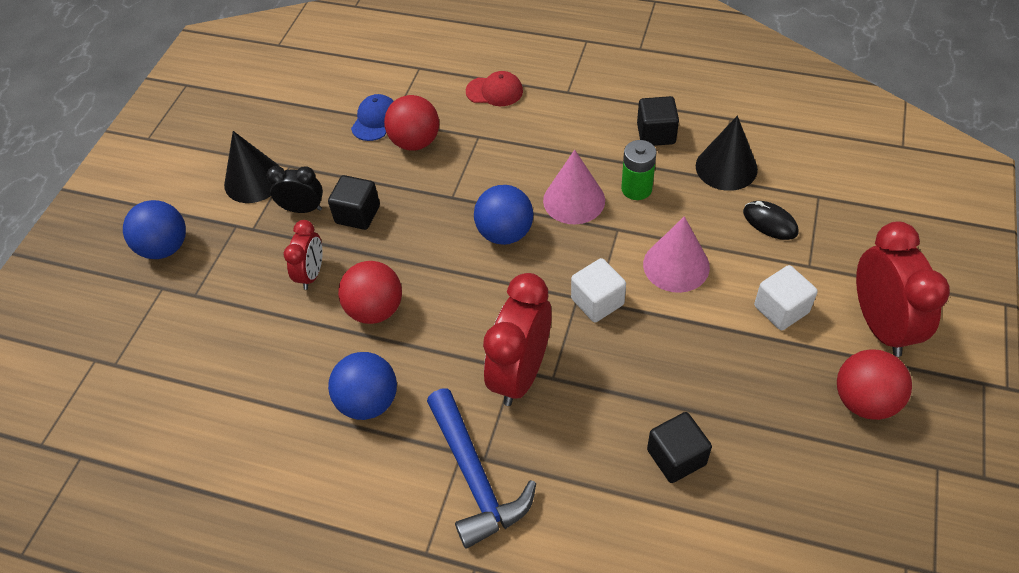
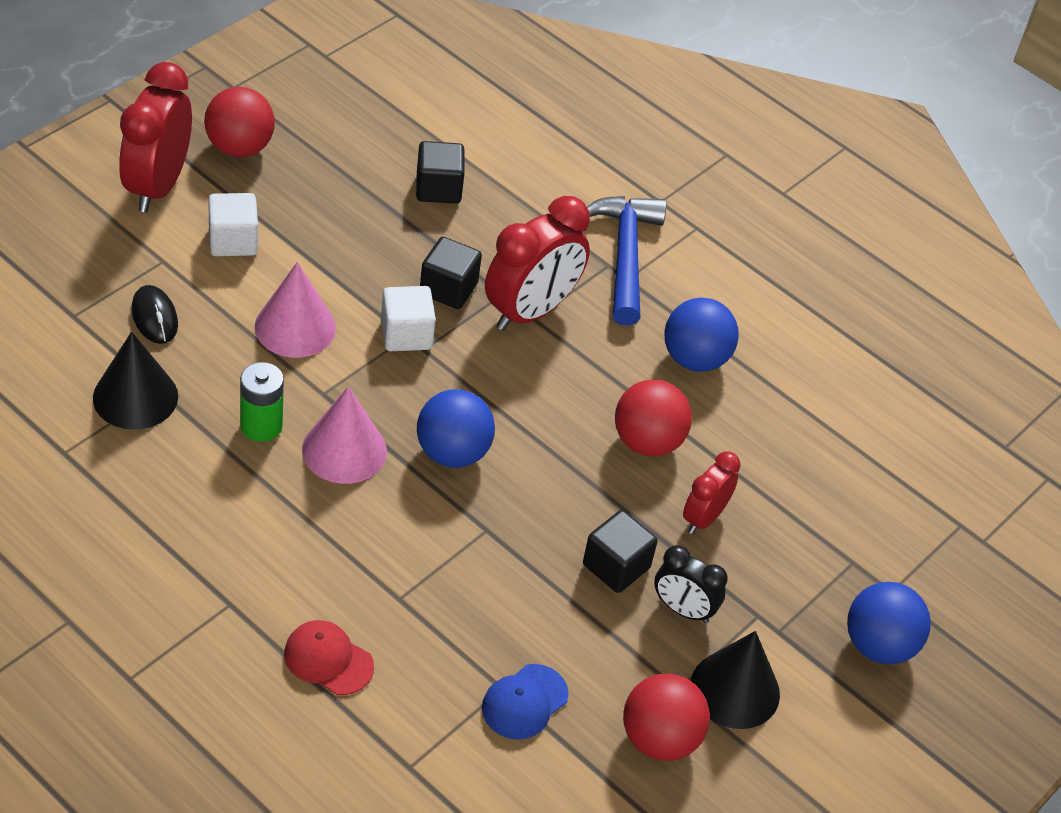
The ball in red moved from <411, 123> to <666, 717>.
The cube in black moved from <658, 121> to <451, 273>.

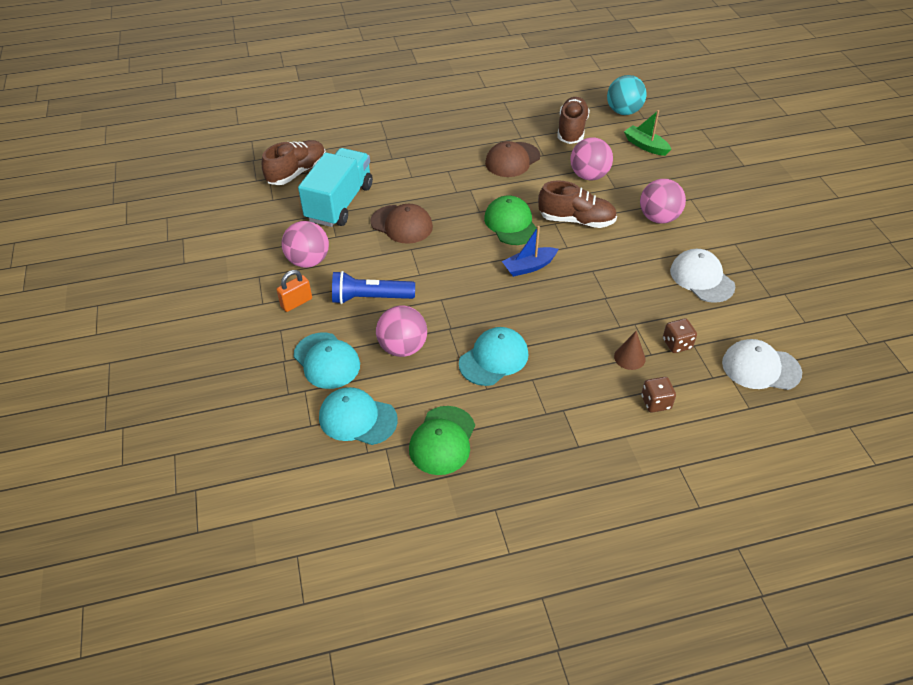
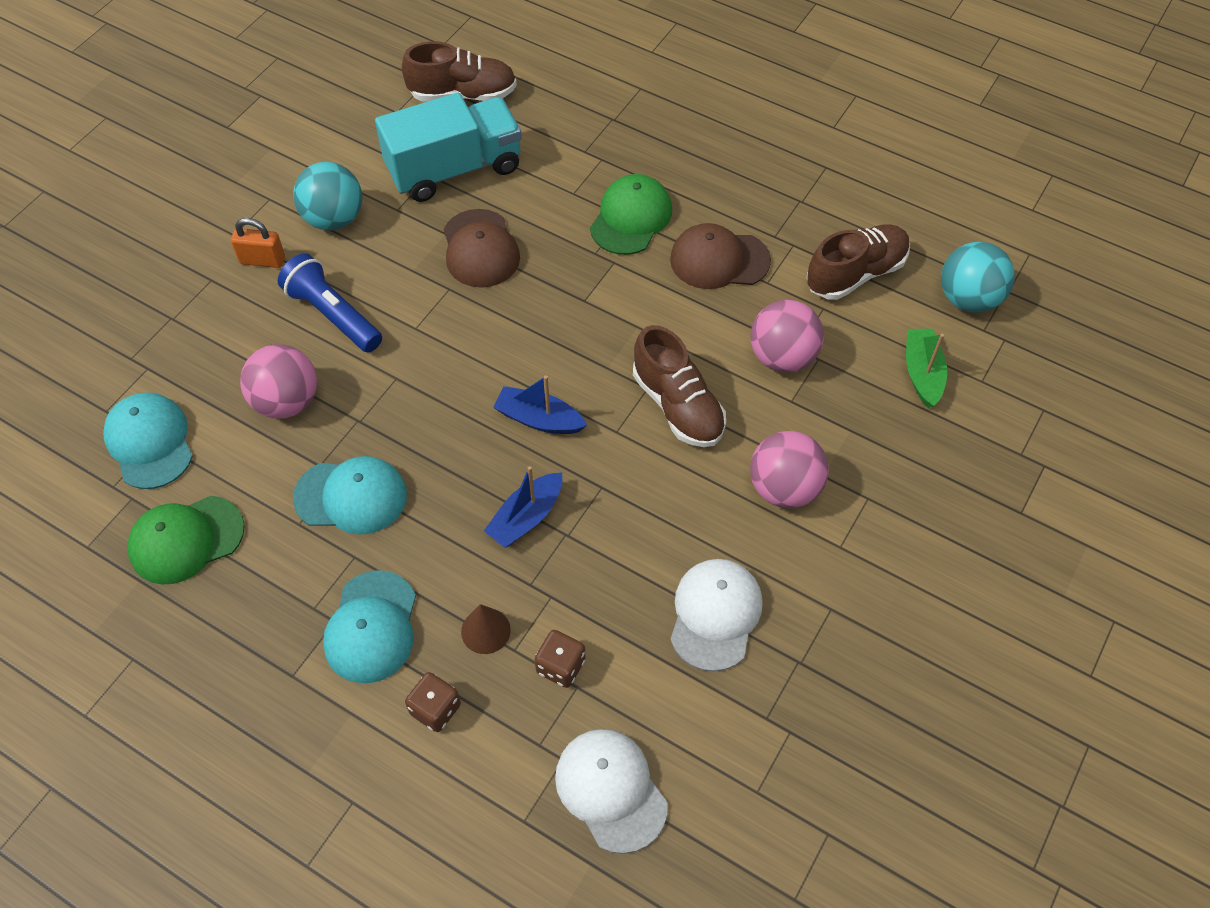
The cap in green moved from <510, 220> to <631, 214>.
The ball in pink at <305, 244> became the ball in turquoise at <327, 196>.
The cap in turquoise moved from <327, 361> to <369, 627>.
The boat in blue at <523, 507> appeared.

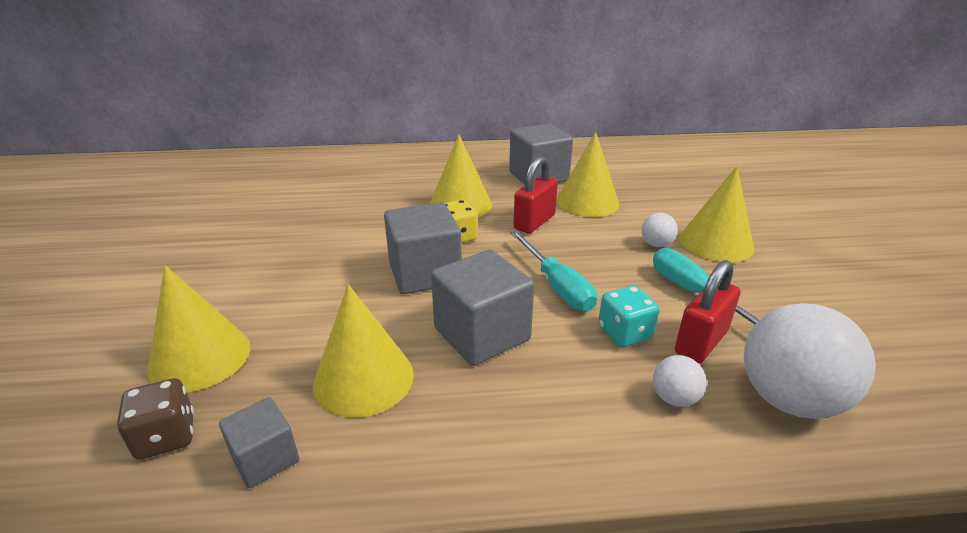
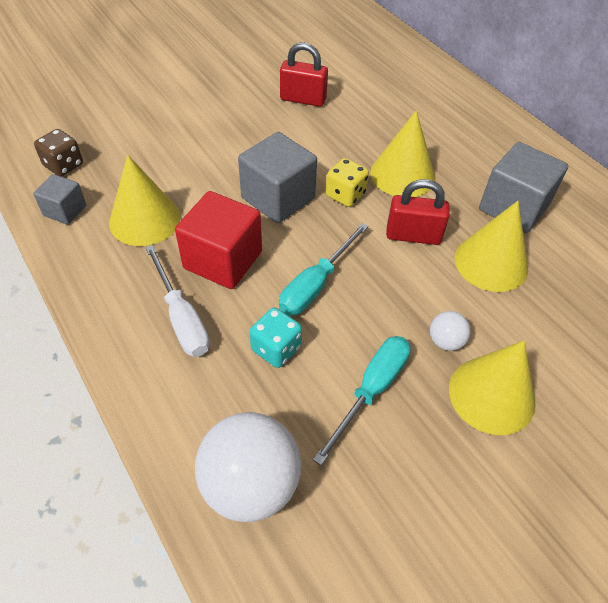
The cube in grey at <482, 307> became the cube in red at <218, 240>.
The padlock in red moved from <707, 311> to <304, 74>.
The cone in yellow at <199, 328> disappeared.
The ball in white at <680, 381> disappeared.
The screwdriver in white at <177, 301> appeared.

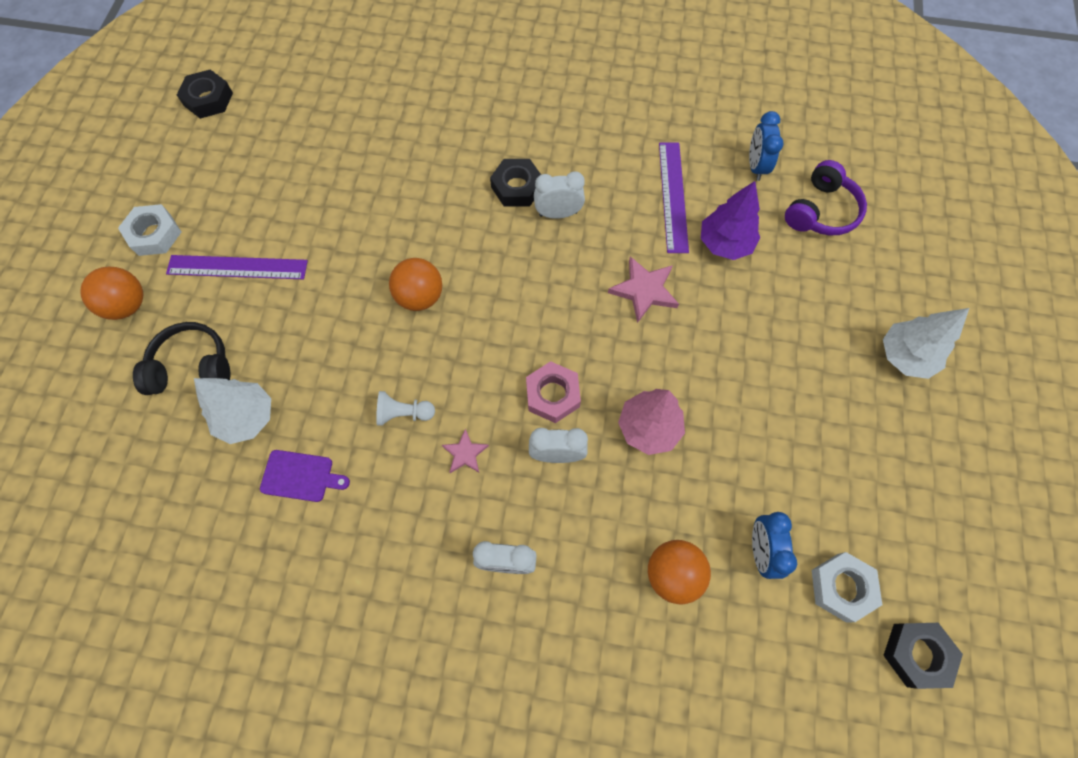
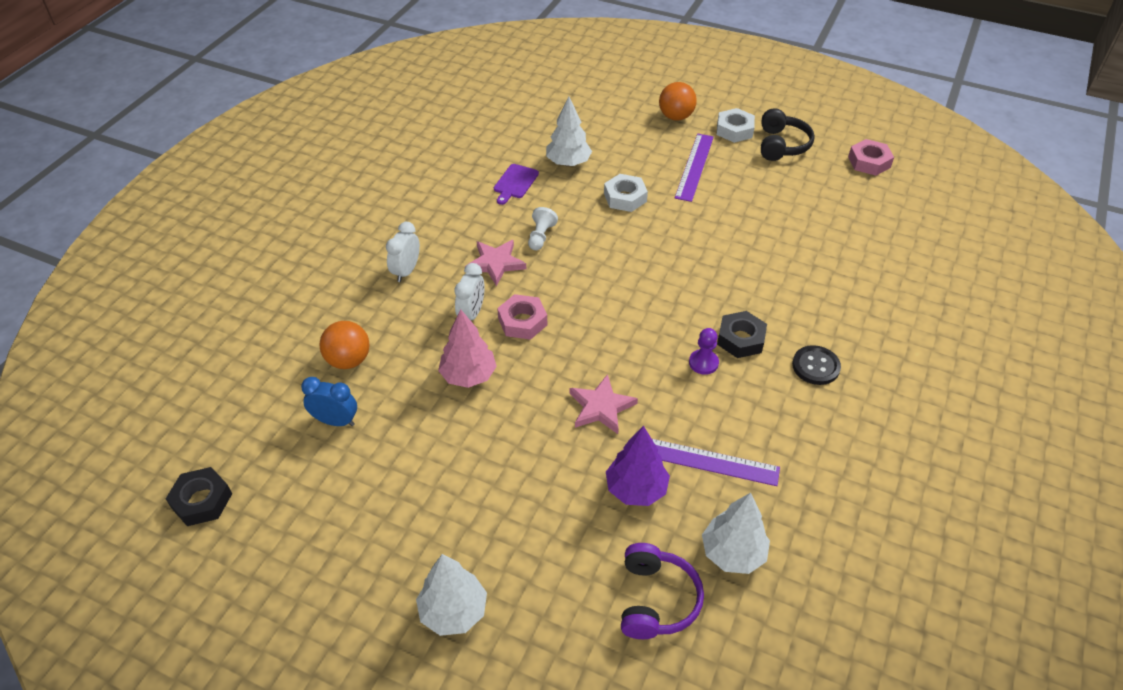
The nut in black at <205, 94> became the nut in pink at <871, 157>.
The clock in blue at <766, 146> was replaced by the tree in white at <736, 533>.
The headphones in purple at <826, 197> turned 135 degrees counterclockwise.
The clock in white at <559, 195> was replaced by the pawn in purple at <704, 351>.
The ball in orange at <415, 284> disappeared.
The headphones in black moved from <181, 358> to <788, 134>.
The star in pink at <465, 450> changed to 1.66 times the size.
The nut in white moved from <847, 587> to <626, 193>.
The button in black at <816, 365> appeared.

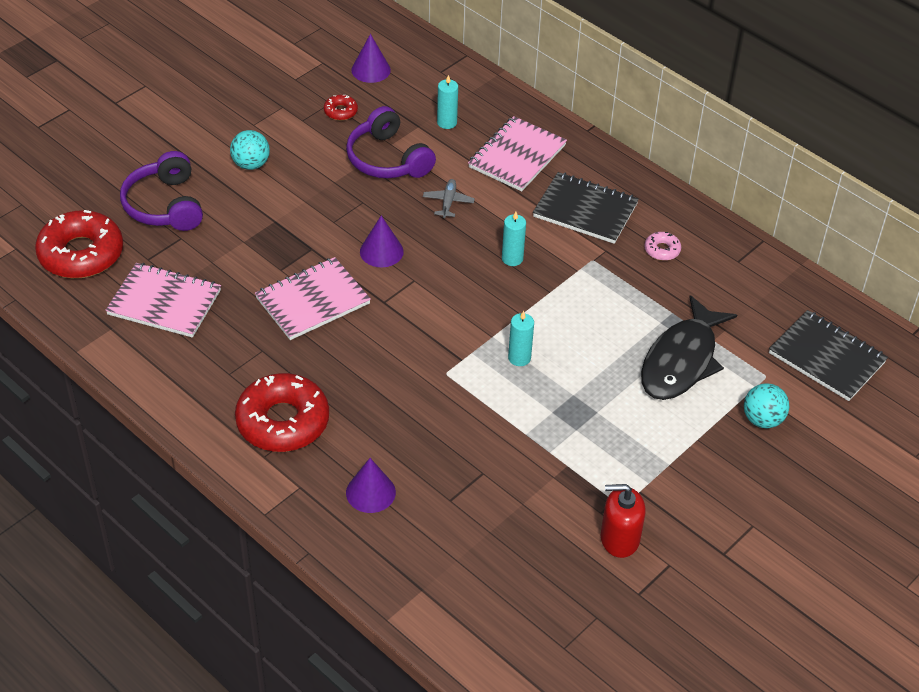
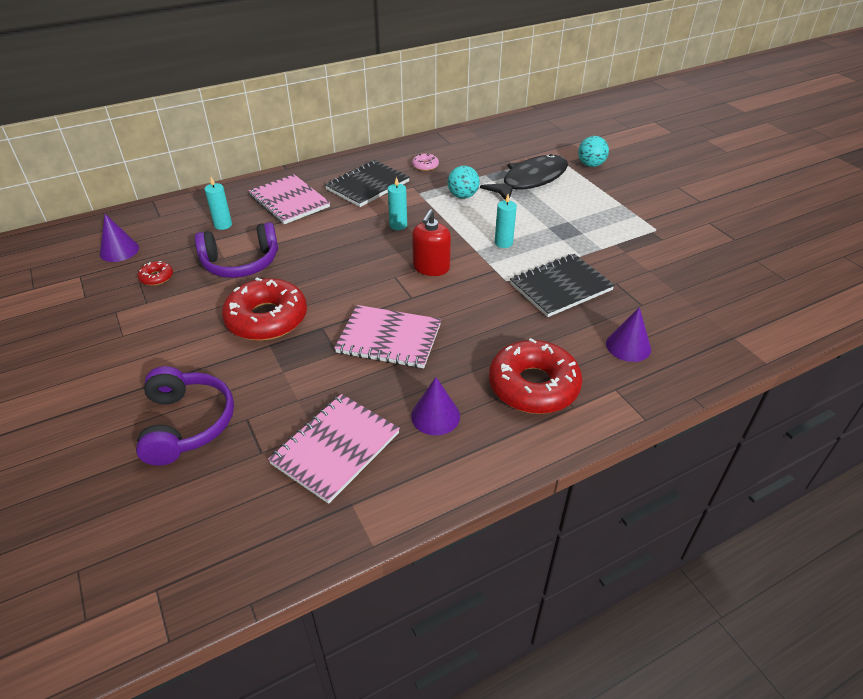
The ball in turquoise moved from <250, 150> to <464, 182>.
The headphones in purple at <161, 191> turned 105 degrees counterclockwise.
The plane in grey at <449, 198> disappeared.
The donut in red moved from <79, 244> to <264, 309>.
The cone in purple moved from <382, 241> to <435, 406>.
The notebook in pink at <313, 298> turned 60 degrees counterclockwise.
The fish in black at <689, 347> turned 90 degrees counterclockwise.
The notebook in black moved from <828, 355> to <562, 285>.
The soap dispenser in red moved from <623, 521> to <431, 242>.

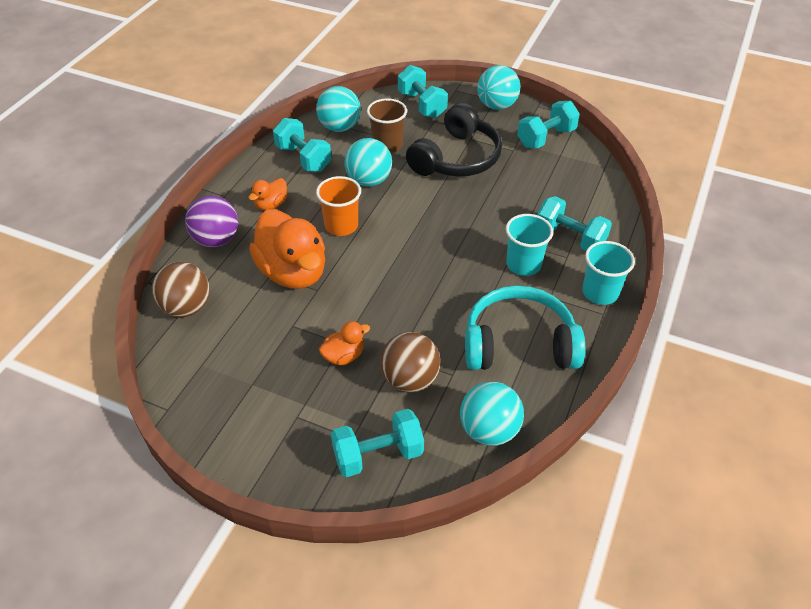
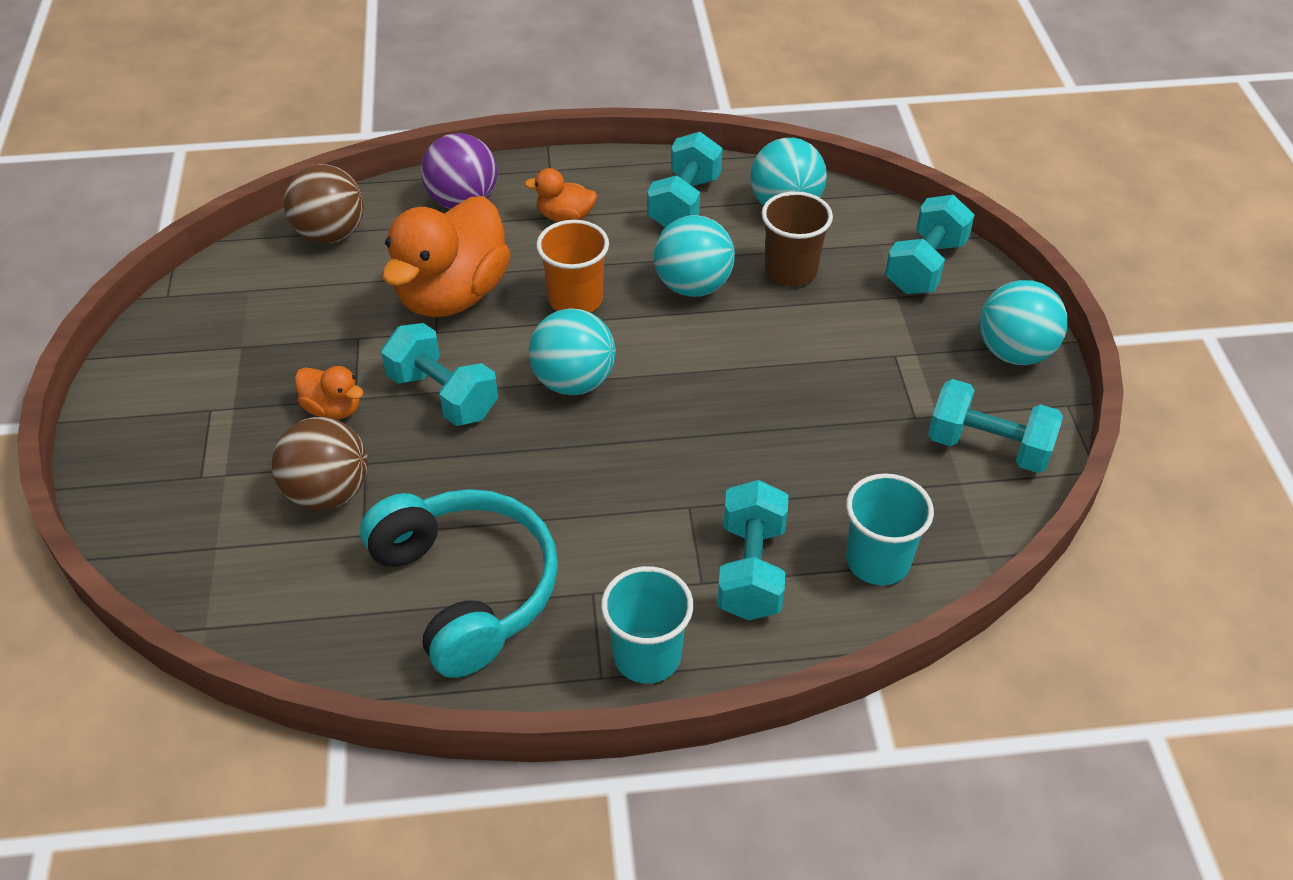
The headphones in black at <454, 140> disappeared.
The cup in turquoise moved from <529, 245> to <890, 529>.
The ball in turquoise moved from <492, 414> to <572, 351>.
The dumbbell in turquoise moved from <377, 443> to <439, 374>.

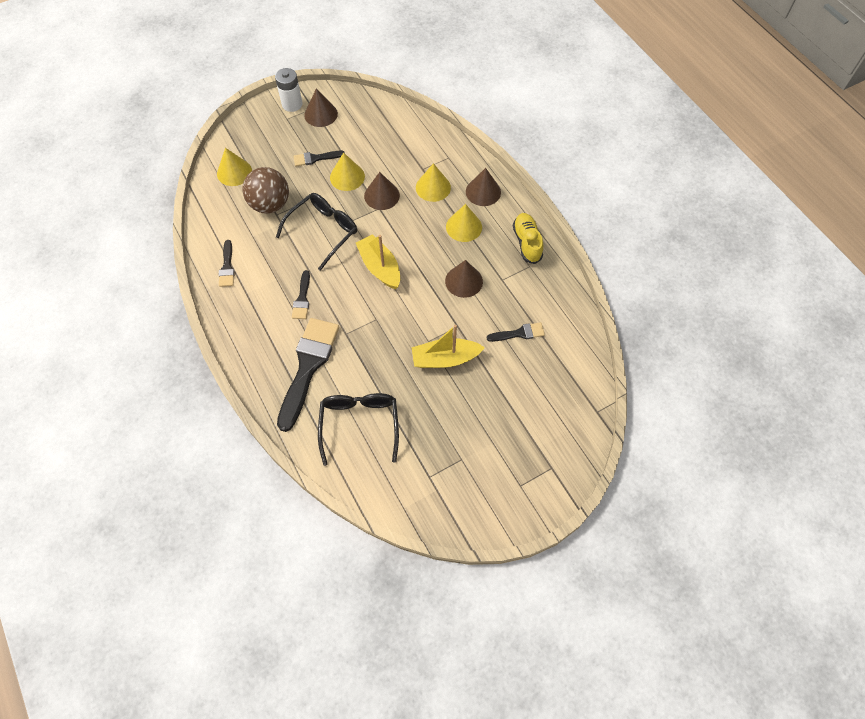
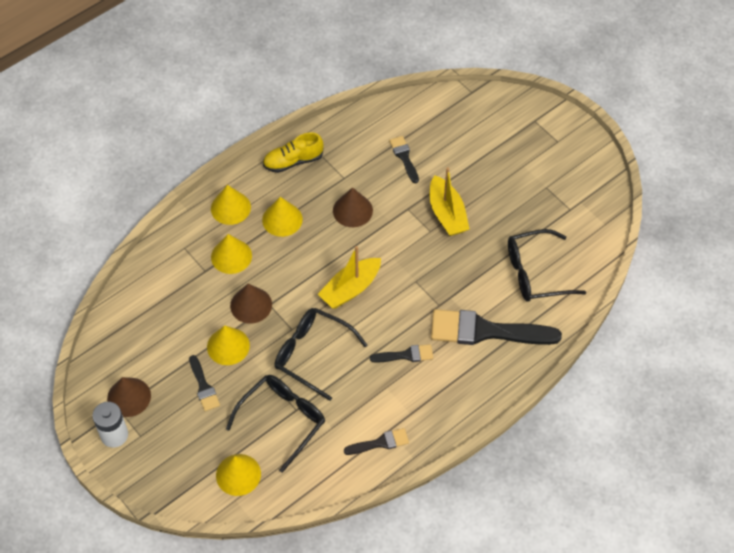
The ball in brown at <265, 190> was replaced by the glasses in black at <275, 424>.
The cone in brown at <483, 187> became the cone in yellow at <231, 205>.

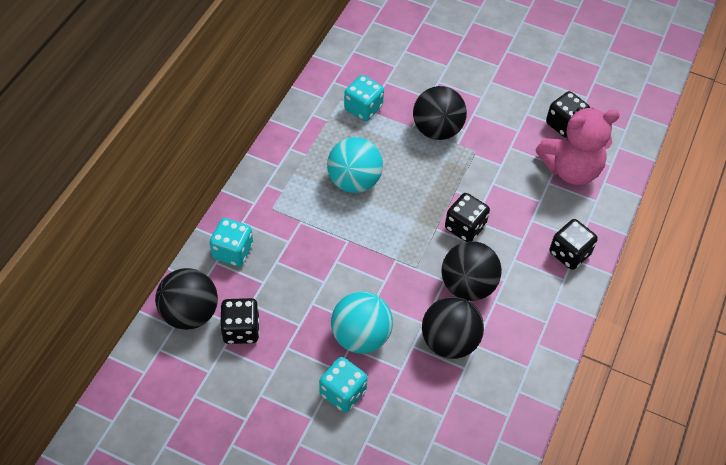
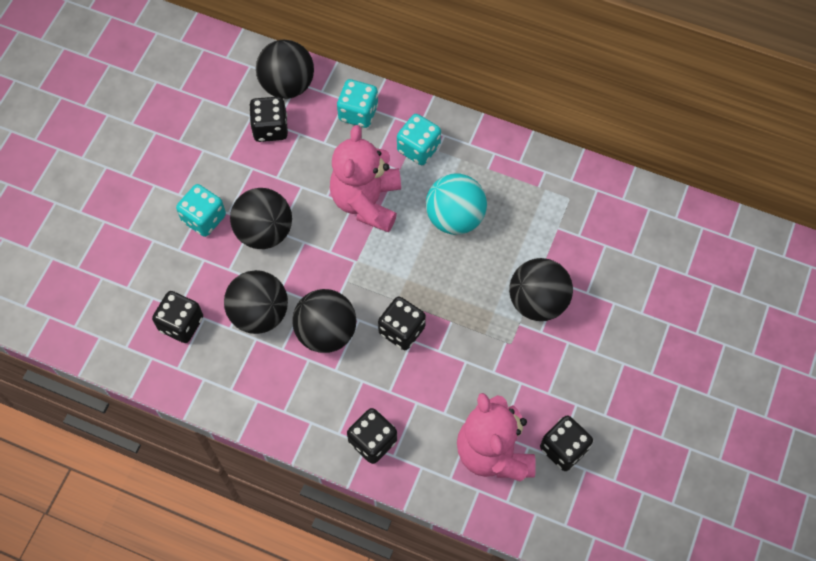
The dice in turquoise moved from <364, 98> to <419, 139>.
The ball in turquoise at <362, 322> became the ball in black at <261, 218>.
The teddy bear in pink at <365, 179> appeared.
The dice in black at <177, 317> appeared.

